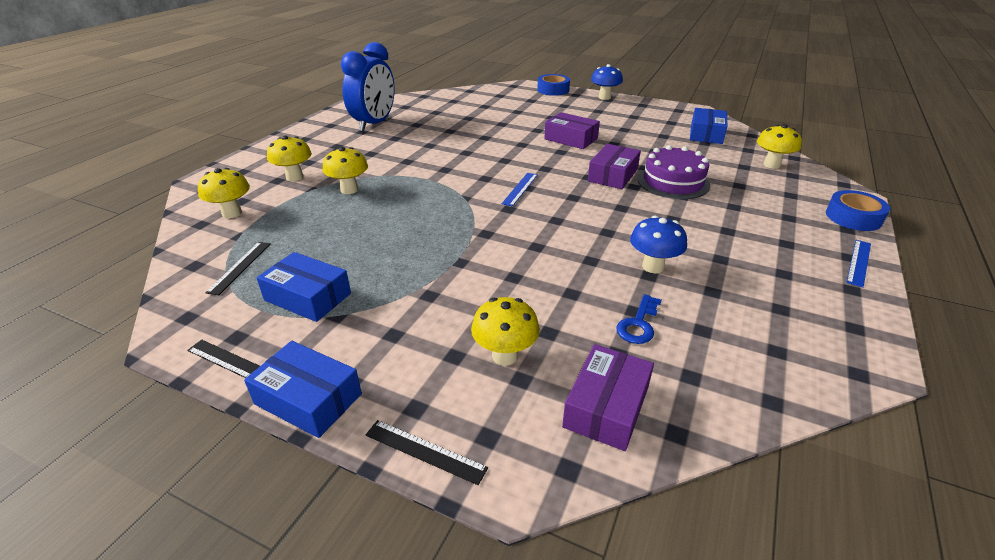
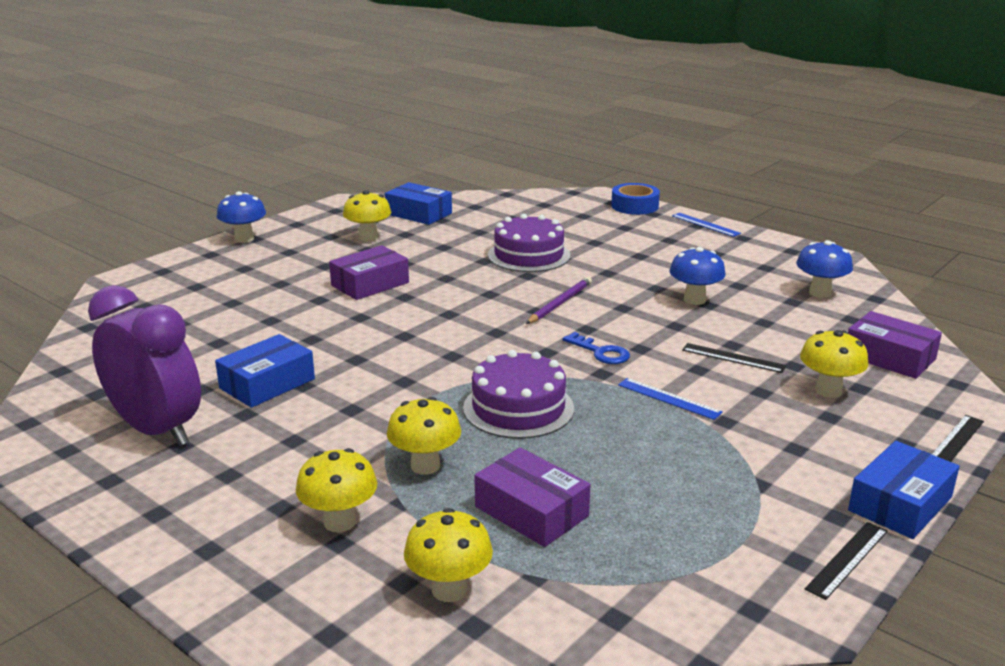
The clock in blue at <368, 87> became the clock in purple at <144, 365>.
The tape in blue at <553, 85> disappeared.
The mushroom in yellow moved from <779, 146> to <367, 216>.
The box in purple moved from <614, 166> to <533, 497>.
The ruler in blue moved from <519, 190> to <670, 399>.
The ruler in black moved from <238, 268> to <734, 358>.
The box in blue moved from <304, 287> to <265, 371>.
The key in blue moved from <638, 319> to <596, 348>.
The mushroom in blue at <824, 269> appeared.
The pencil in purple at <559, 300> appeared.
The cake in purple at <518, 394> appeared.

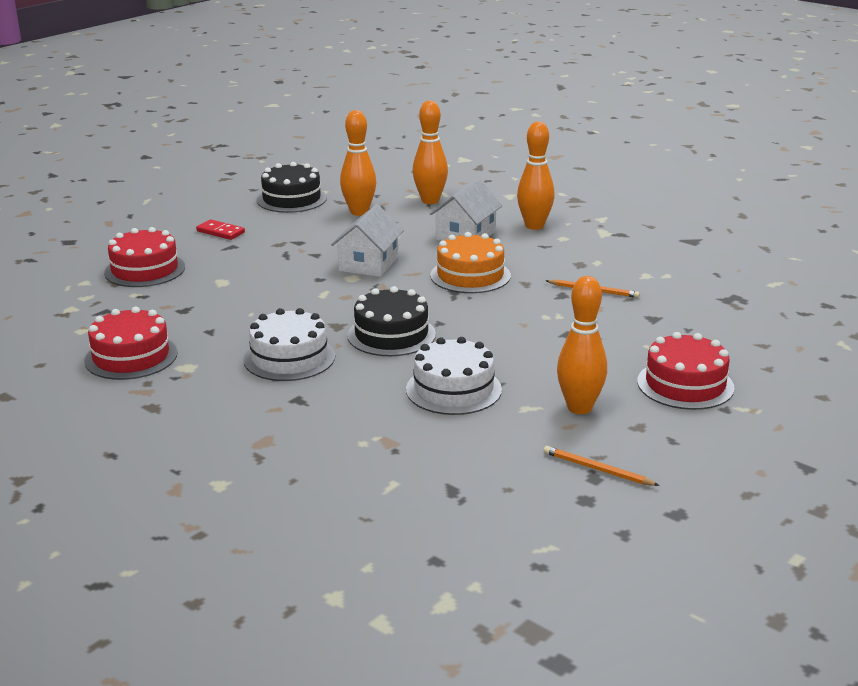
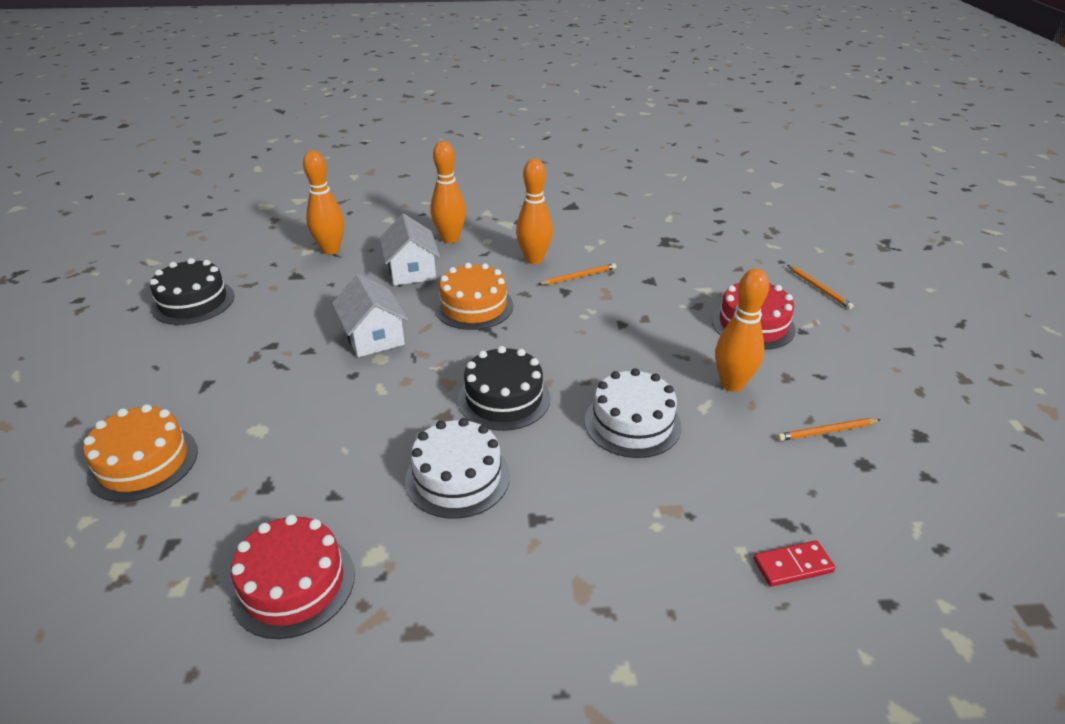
The bowling pin in orange moved from <358, 163> to <534, 211>.
The domino in red moved from <220, 229> to <794, 563>.
The cake in red at <144, 257> became the cake in orange at <140, 453>.
The pencil in orange at <820, 287> appeared.

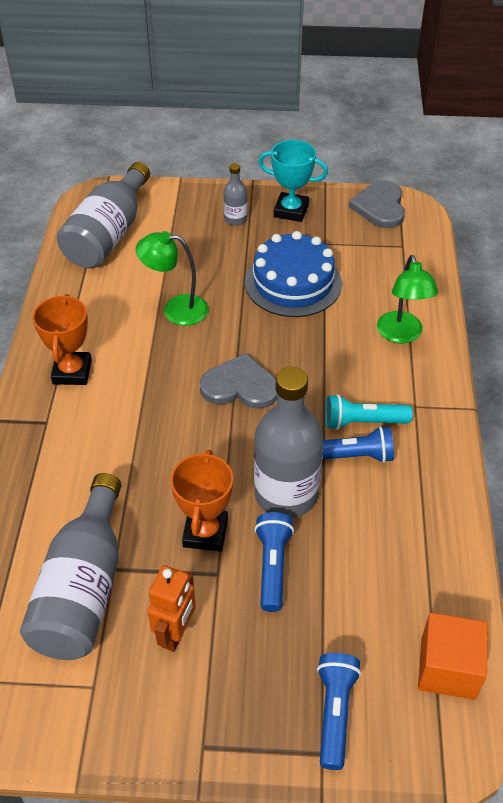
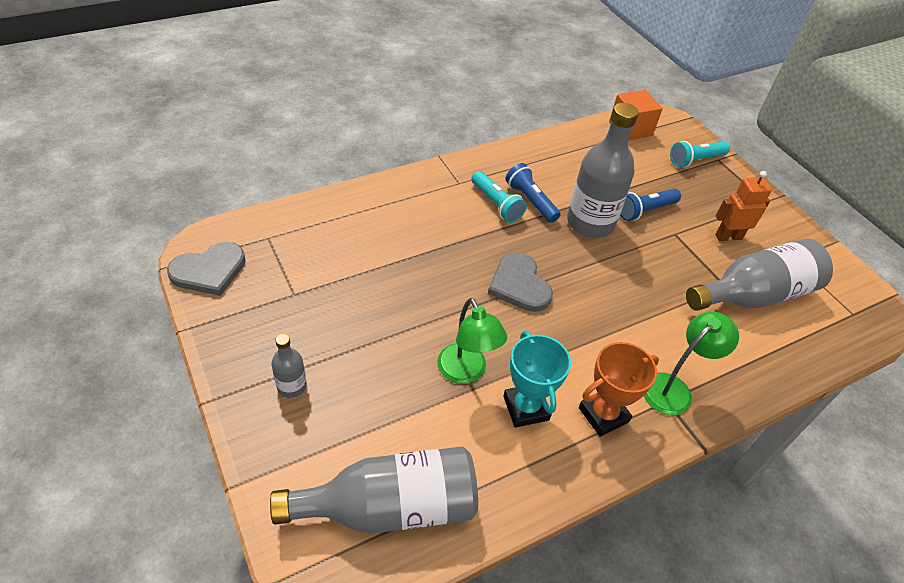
The trophy in turquoise moved from <293, 181> to <537, 379>.
The cake in blue at <293, 274> disappeared.
The lamp in green moved from <407, 299> to <691, 363>.
The trophy in orange at <201, 500> disappeared.
The flashlight in blue at <339, 711> became the flashlight in turquoise at <700, 154>.

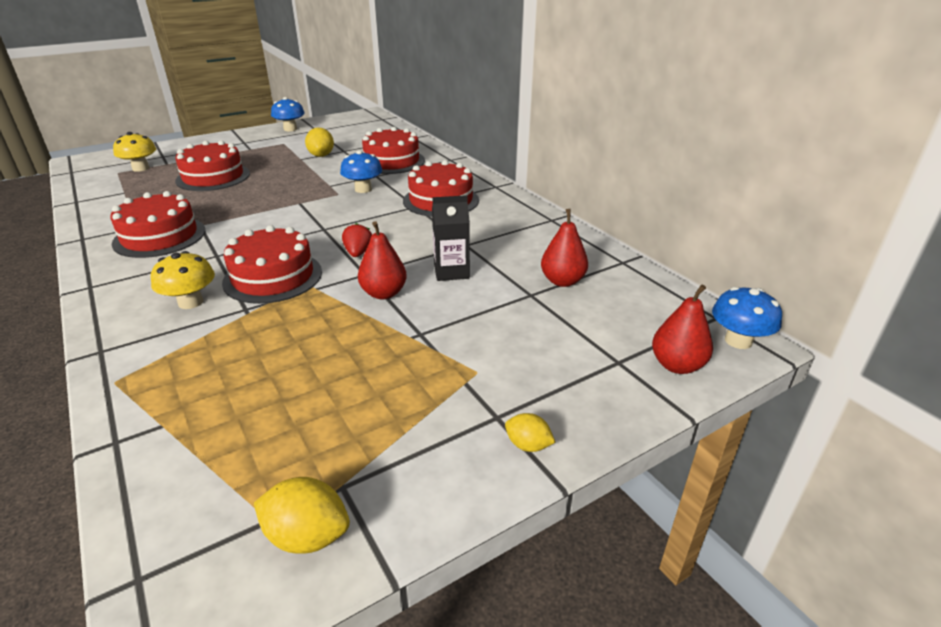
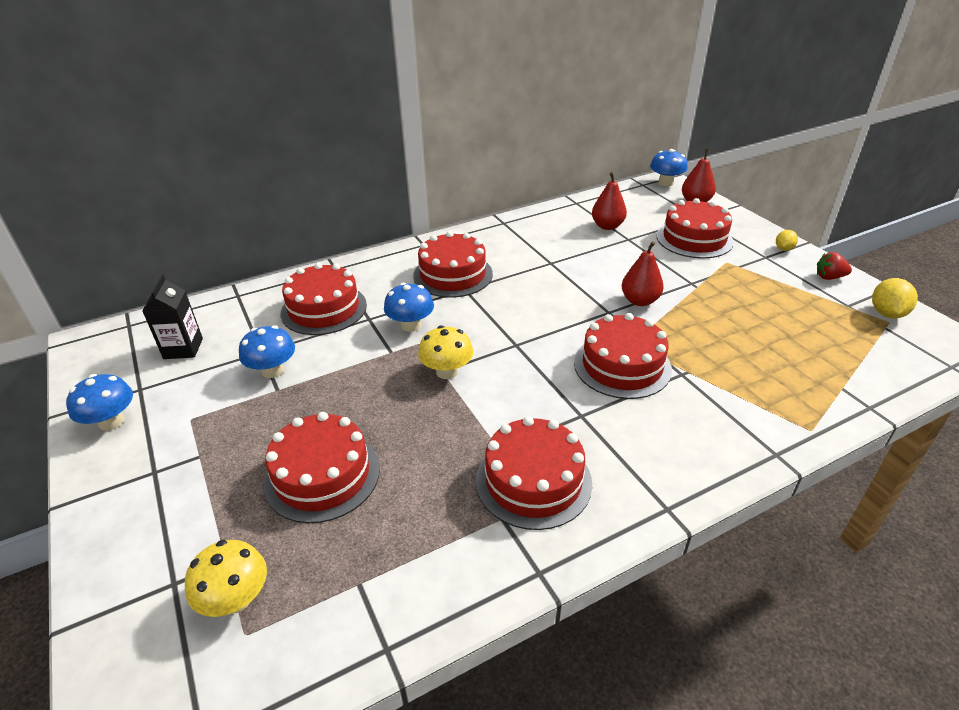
The lemon in yellow at <319, 142> was replaced by the mushroom in blue at <267, 351>.
The carton in black moved from <451, 238> to <172, 317>.
The strawberry in red moved from <357, 240> to <834, 266>.
The mushroom in yellow moved from <183, 280> to <445, 352>.
The cake in red at <695, 228> appeared.

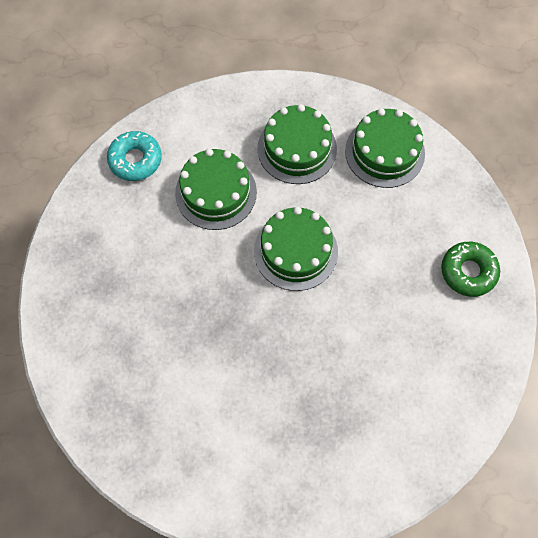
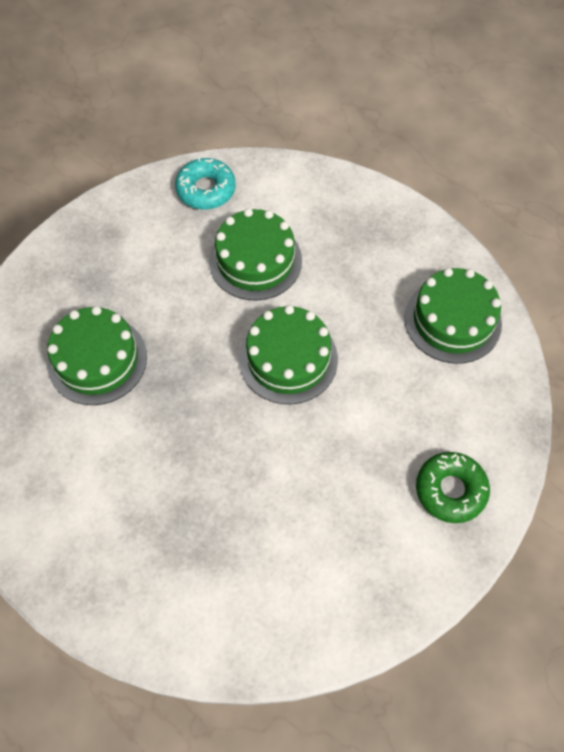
The cake in green moved from <297, 144> to <97, 355>.

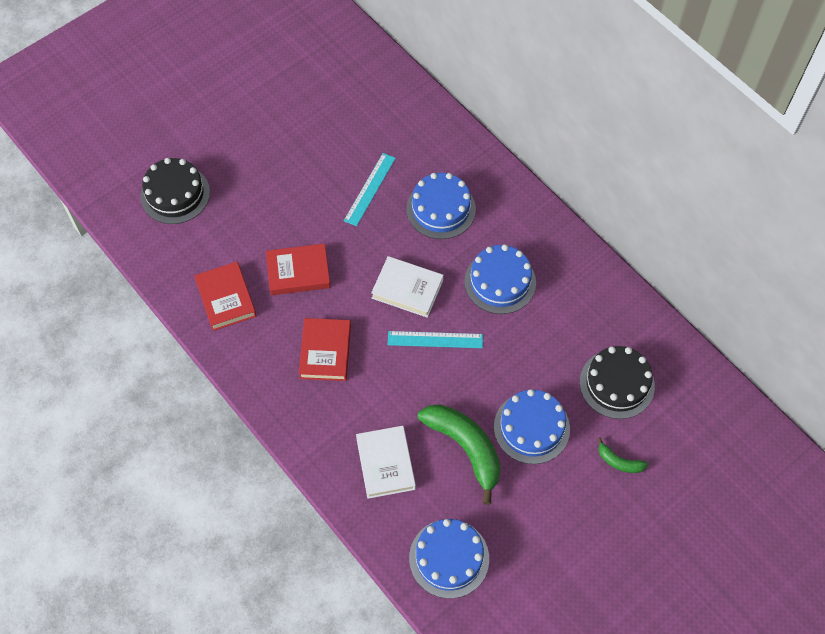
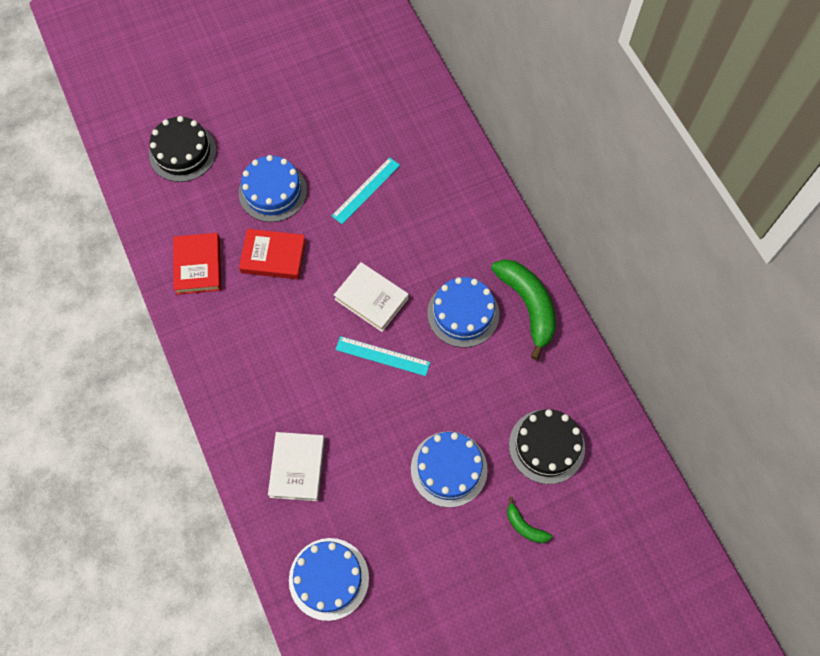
The cake in blue moved from <441, 206> to <273, 188>.
The book in red at <325, 349> disappeared.
The banana in green moved from <459, 454> to <523, 309>.

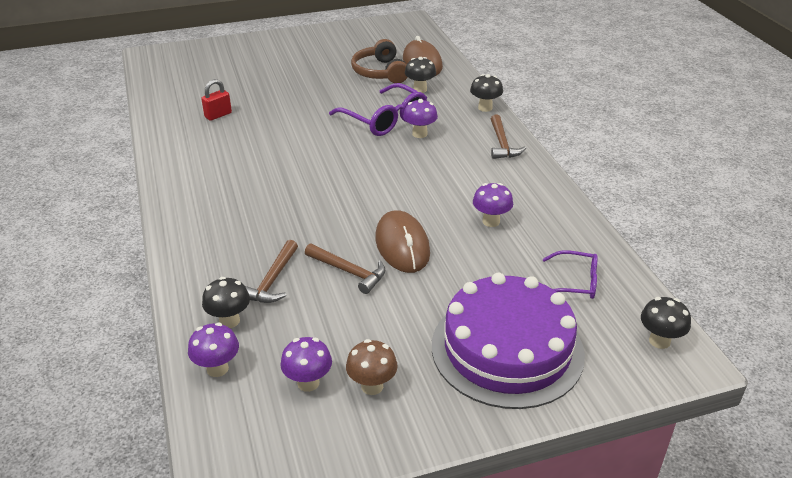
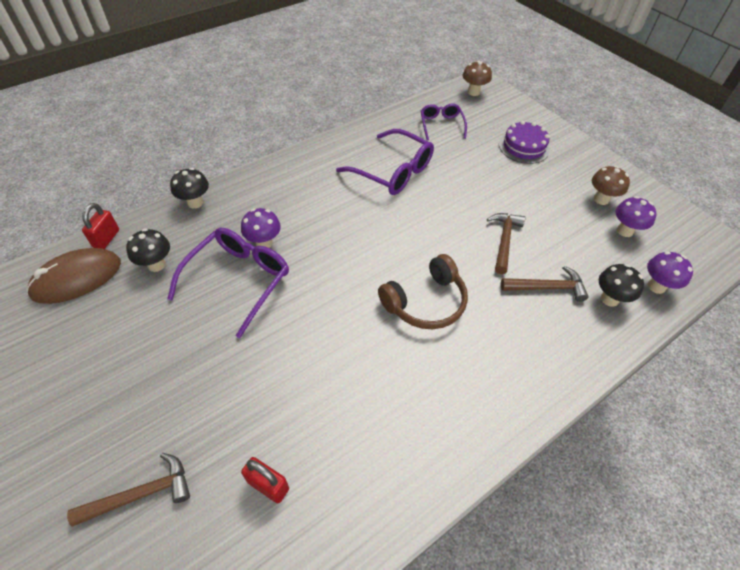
The headphones in brown moved from <379, 61> to <423, 291>.
The hammer in brown moved from <508, 136> to <128, 490>.
The mushroom in purple at <493, 205> was replaced by the glasses in purple at <385, 162>.
The mouse in brown at <402, 241> disappeared.
The cake in purple at <508, 341> changed to 0.51 times the size.
The mushroom in black at <666, 323> became the mushroom in brown at <477, 78>.
The padlock in red at <100, 226> appeared.

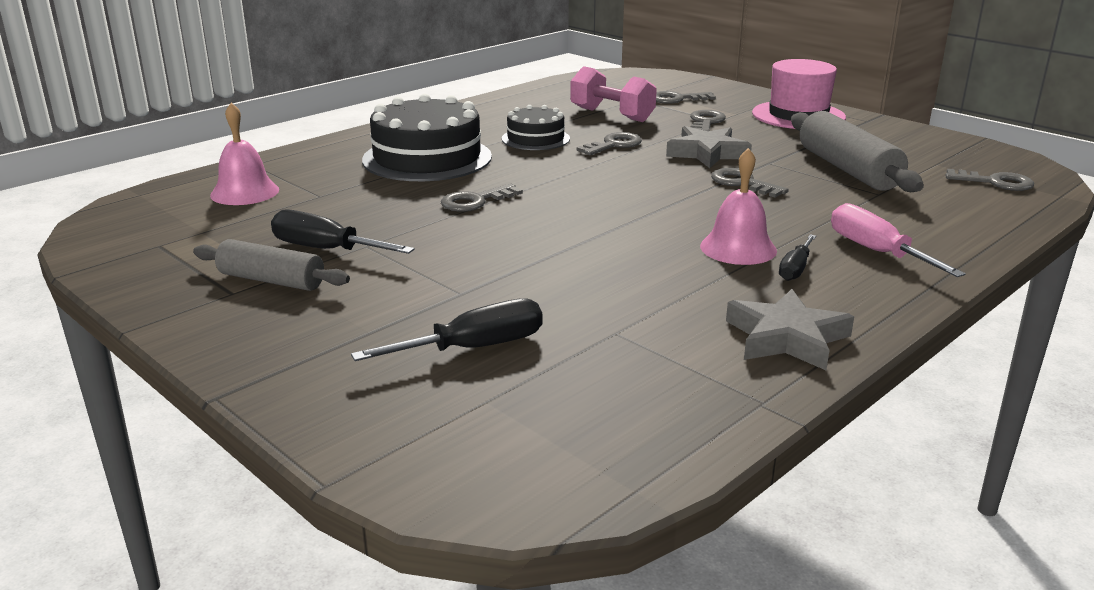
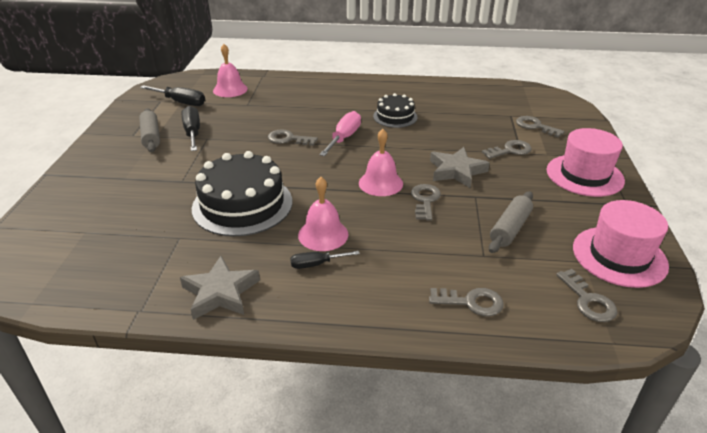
The dumbbell in pink at <613, 94> disappeared.
The cake in black moved from <427, 137> to <242, 193>.
The rolling pin in grey at <857, 151> changed to 0.64 times the size.
The key in grey moved from <609, 143> to <466, 302>.
The screwdriver in pink moved from <898, 240> to <340, 133>.
The screwdriver in black moved from <447, 329> to <172, 95>.
The bell in pink at <381, 162> appeared.
The hat in pink at <621, 244> appeared.

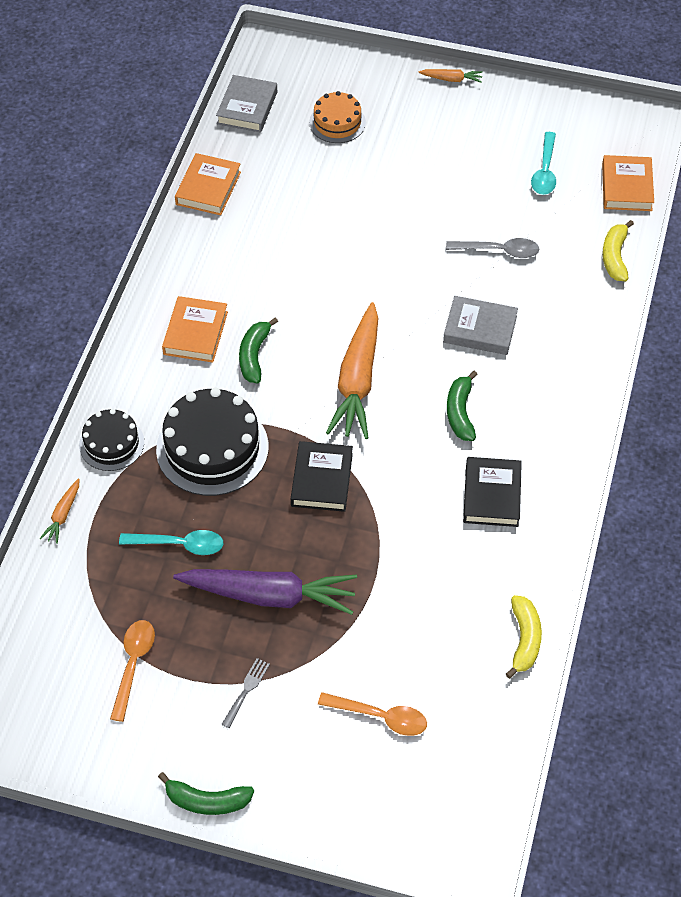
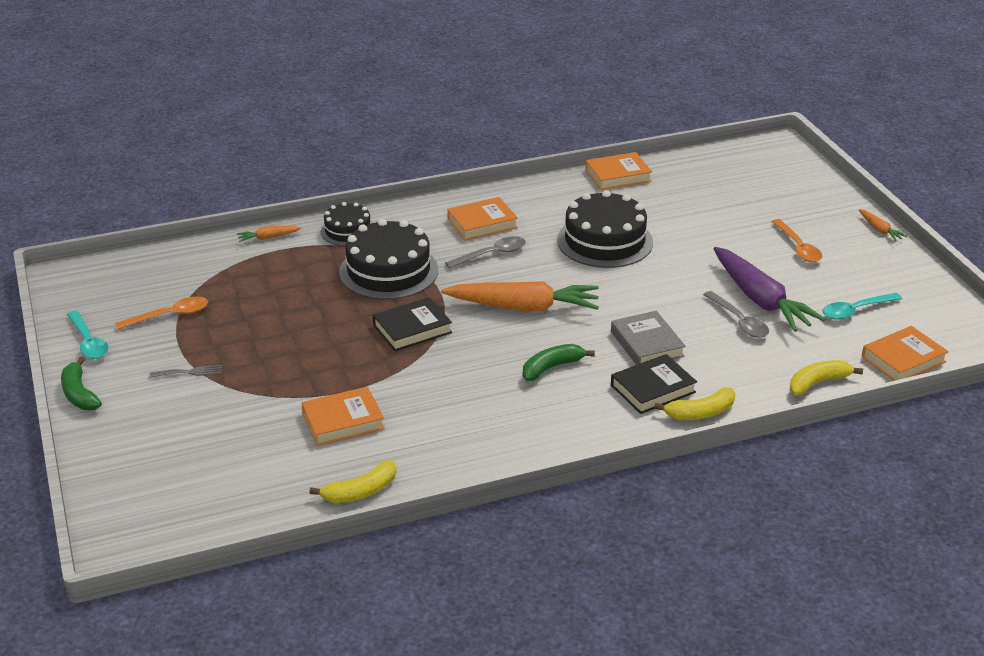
The book in grey at <246, 104> disappeared.
The cake in orange at <337, 117> disappeared.
The carrot in orange at <352, 370> turned 150 degrees counterclockwise.
The banana in green at <258, 350> was replaced by the spoon in grey at <485, 252>.
The book in black moved from <492, 492> to <654, 384>.
The spoon in turquoise moved from <171, 542> to <87, 334>.
The carrot in purple moved from <265, 592> to <769, 289>.
The spoon in orange moved from <372, 714> to <796, 240>.
The cake in black at <605, 229> appeared.
The book in orange at <343, 416> appeared.
The banana in yellow at <695, 403> appeared.

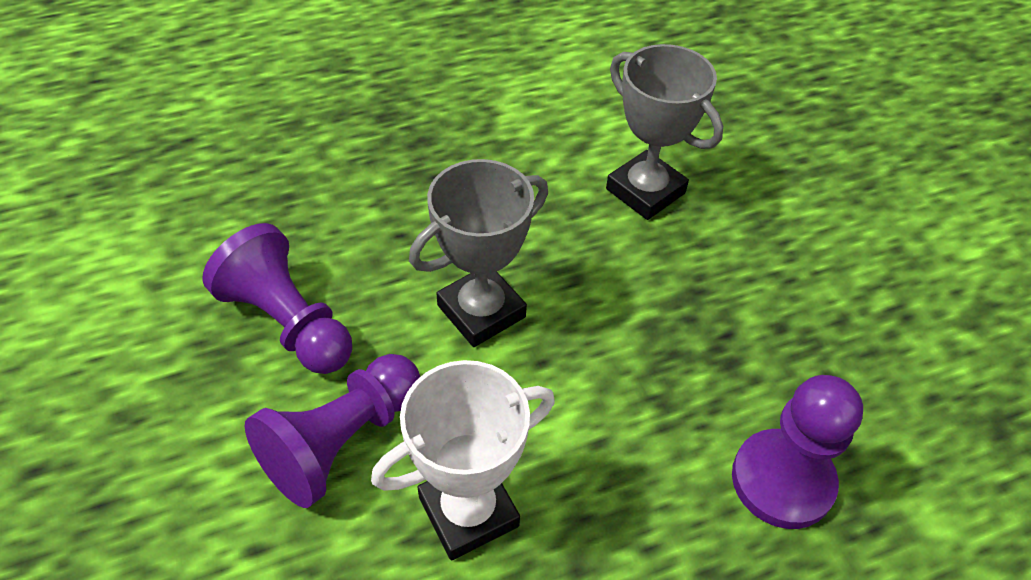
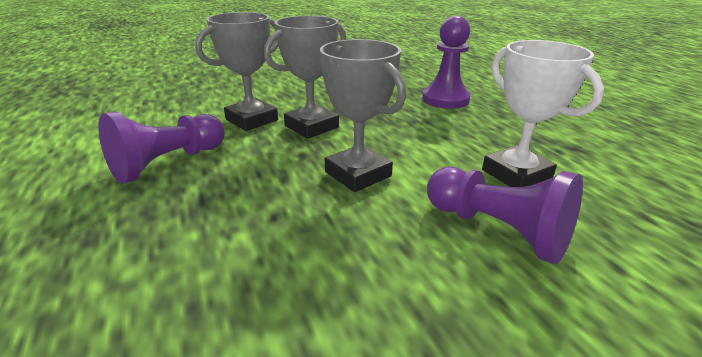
The pawn in purple moved from <277, 298> to <161, 148>.
The trophy in grey at <305, 77> appeared.

